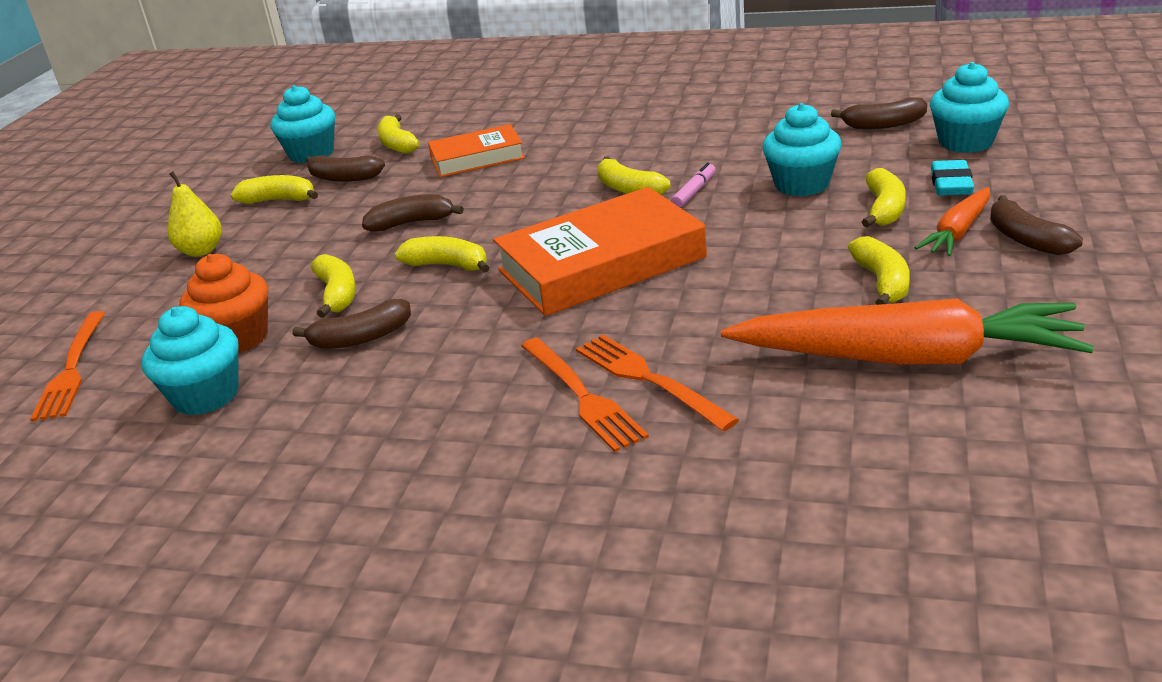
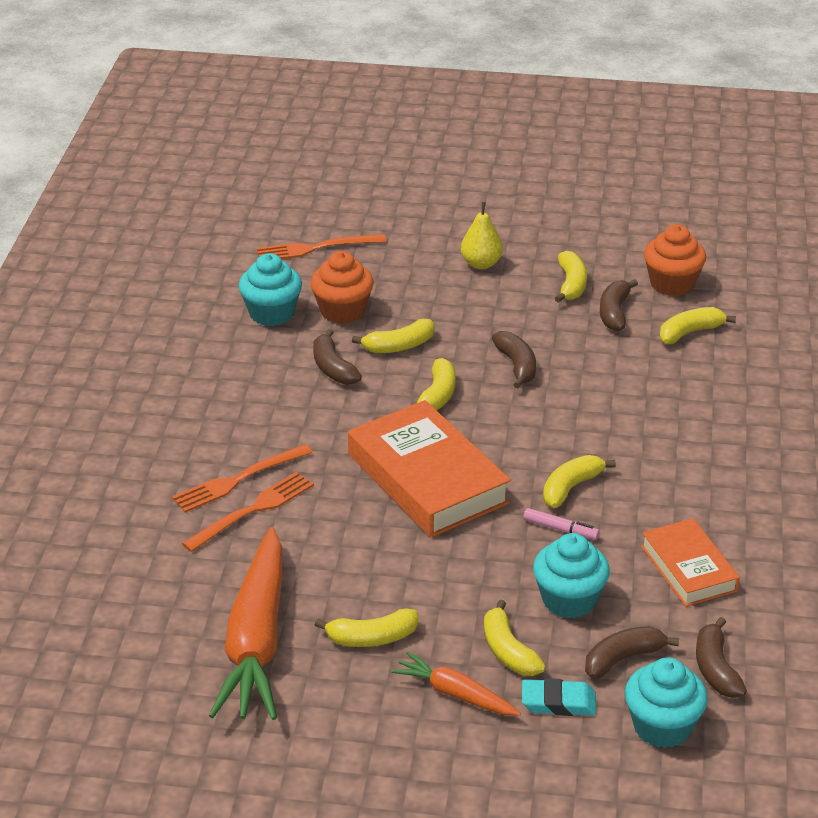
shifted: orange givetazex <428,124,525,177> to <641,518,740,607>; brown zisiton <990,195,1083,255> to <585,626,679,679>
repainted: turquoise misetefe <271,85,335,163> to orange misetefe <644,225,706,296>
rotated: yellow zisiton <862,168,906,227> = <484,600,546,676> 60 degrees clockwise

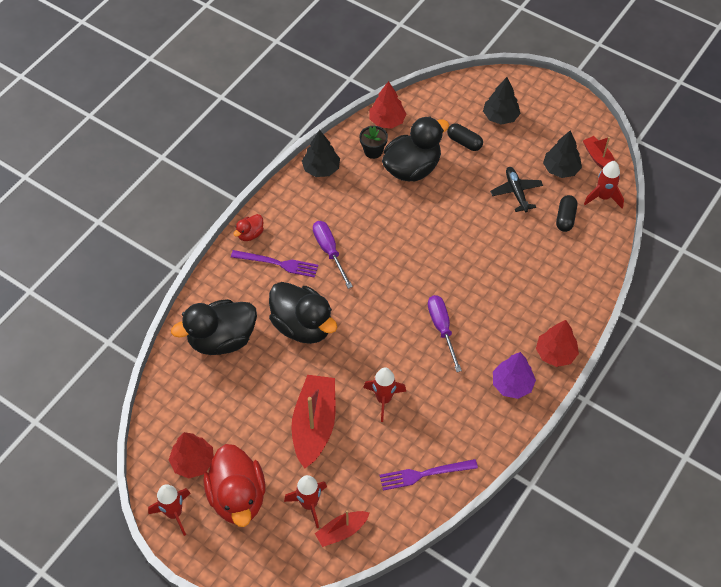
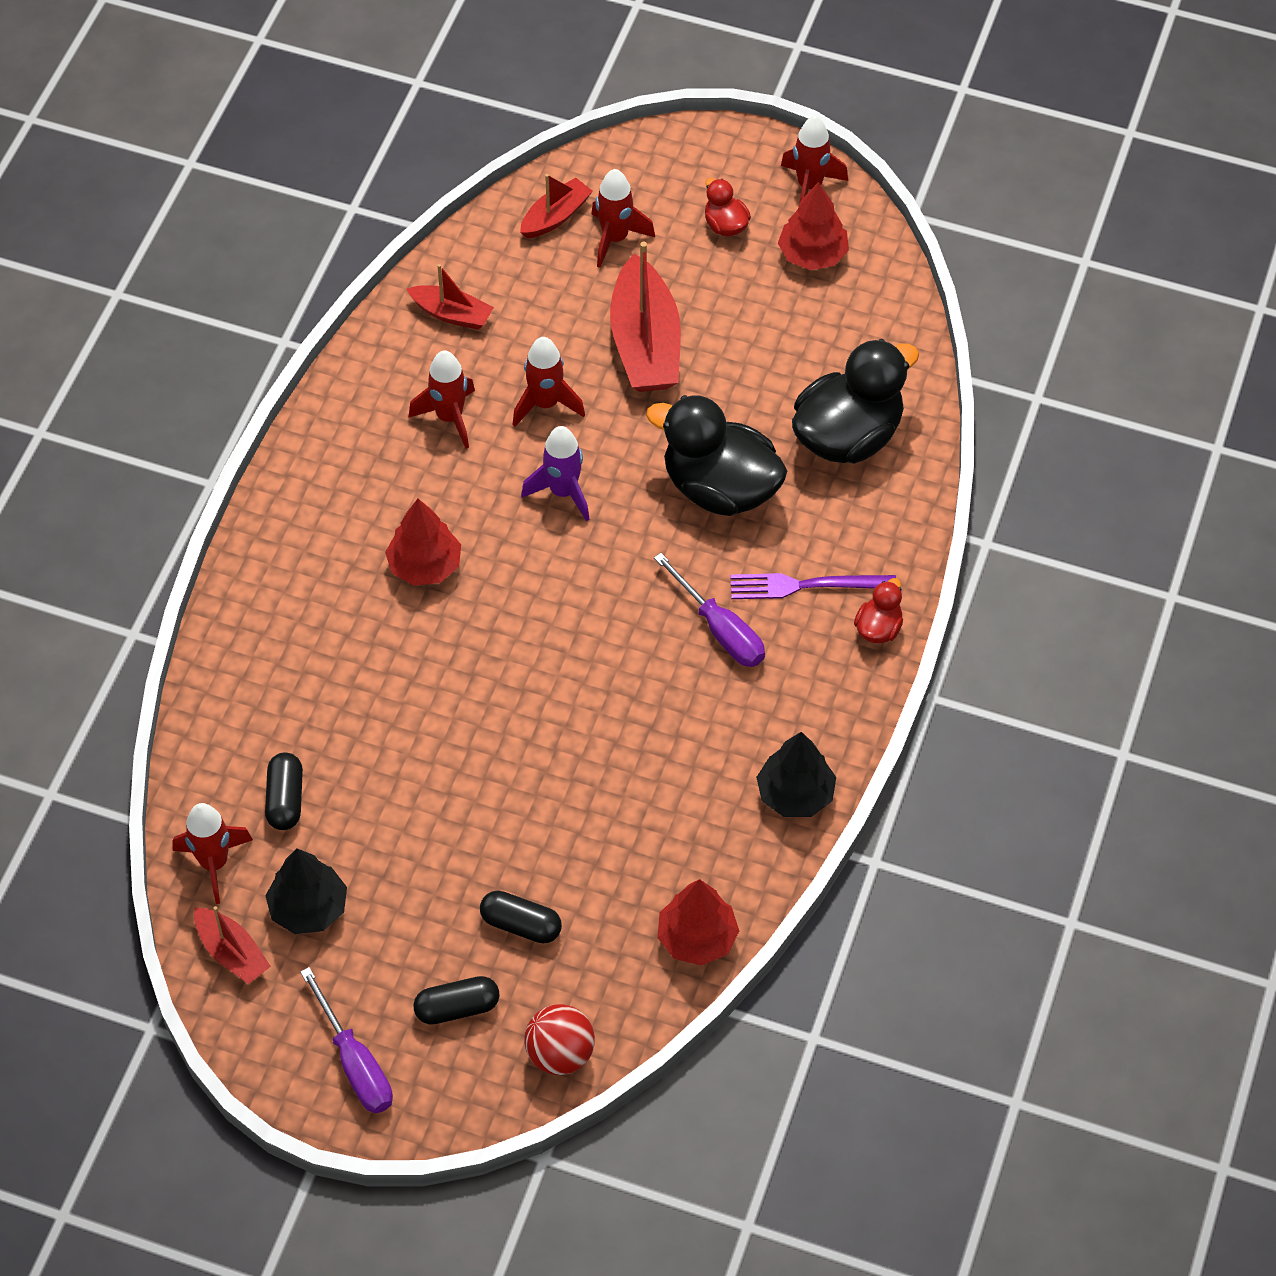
gone: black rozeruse <359,126,388,159>; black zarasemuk <382,116,449,182>; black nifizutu <490,167,543,212>; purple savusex <493,352,536,399>
new: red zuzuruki <408,350,475,449>; purple zuzuruki <521,426,590,522>; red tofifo <524,1004,595,1075>
shifted: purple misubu <428,295,462,372> to <300,967,393,1113>; red savusex <536,320,579,367> to <385,499,461,586>
swapped: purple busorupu <380,459,478,491> to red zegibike <407,264,494,330>; black savusex <483,77,521,125> to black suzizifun <413,976,500,1025>
scaled: red zarasemuk <203,444,266,527> = <705,178,751,237> x0.46

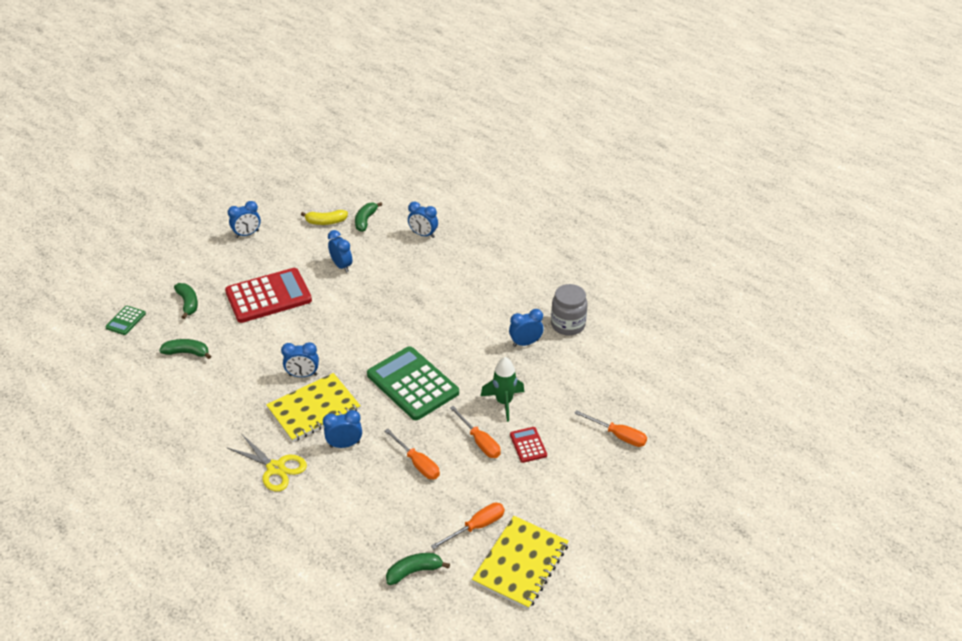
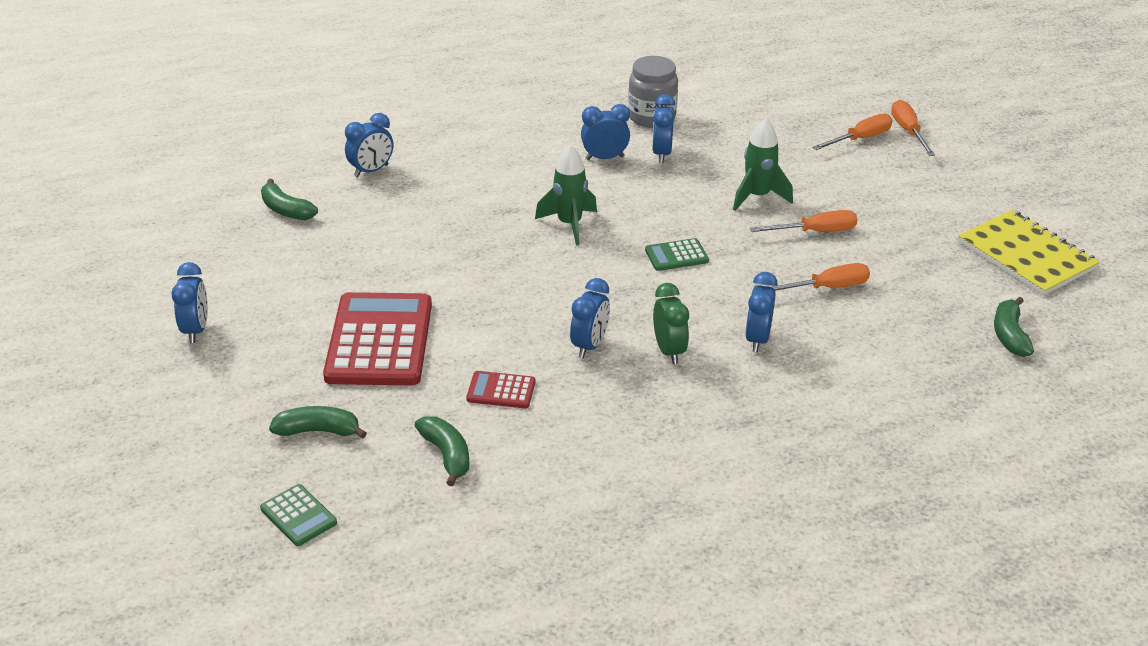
gone: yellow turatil <226,435,307,492>; yellow zisiton <301,210,348,225>
new: green zuzuruki <535,145,597,246>
shifted: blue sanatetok <328,230,352,273> to <581,104,630,160>; orange misubu <431,503,505,549> to <891,100,935,156>; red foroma <510,427,547,463> to <466,371,535,408>
swapped: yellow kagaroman <266,373,361,442> to green sanatetok <653,283,689,364>
rotated: green zisiton <159,339,211,359> = <415,416,469,486> 120 degrees clockwise
scaled: green foroma <367,346,459,420> = <645,238,709,271> x0.45

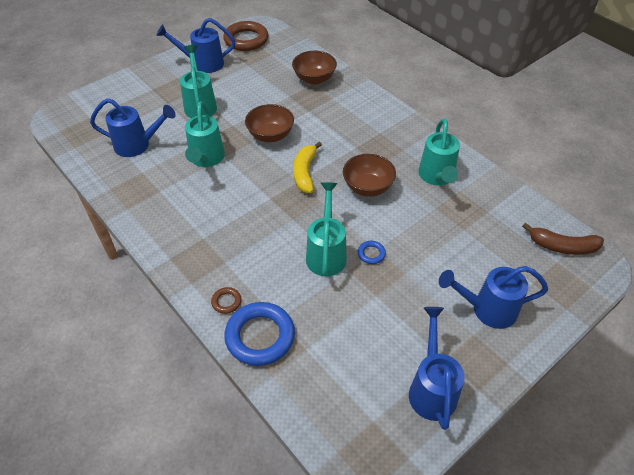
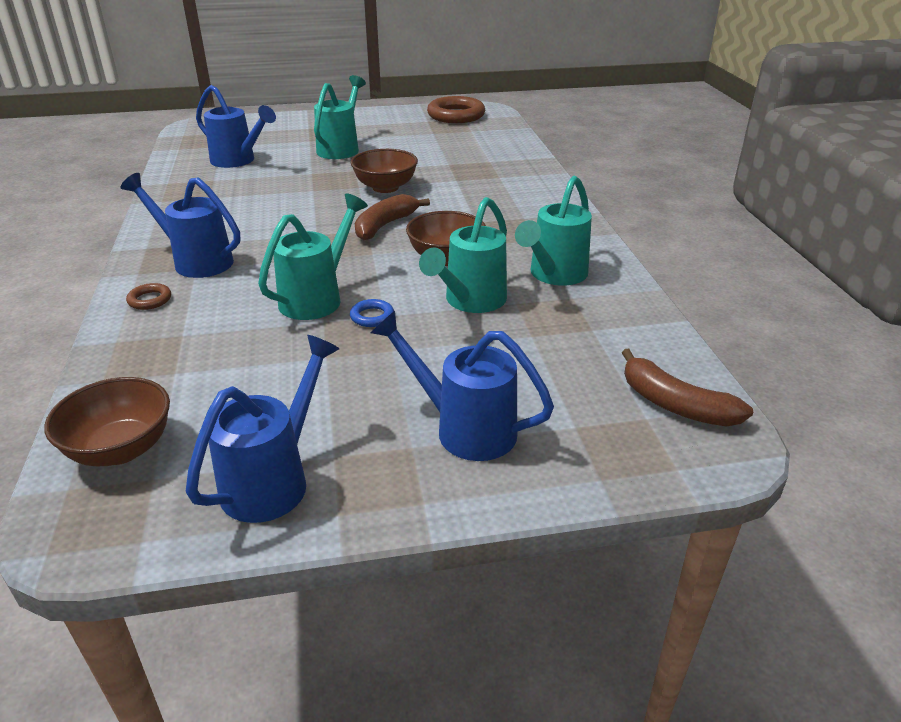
gone: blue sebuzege <224,302,295,366>
shifted: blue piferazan <156,18,235,73> to <121,173,240,278>; turquoise piferazan <185,101,225,167> to <419,197,507,313>; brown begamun <292,51,337,85> to <44,377,170,466>
repainted: yellow zisiton <293,142,322,193> to brown zisiton <355,194,430,240>

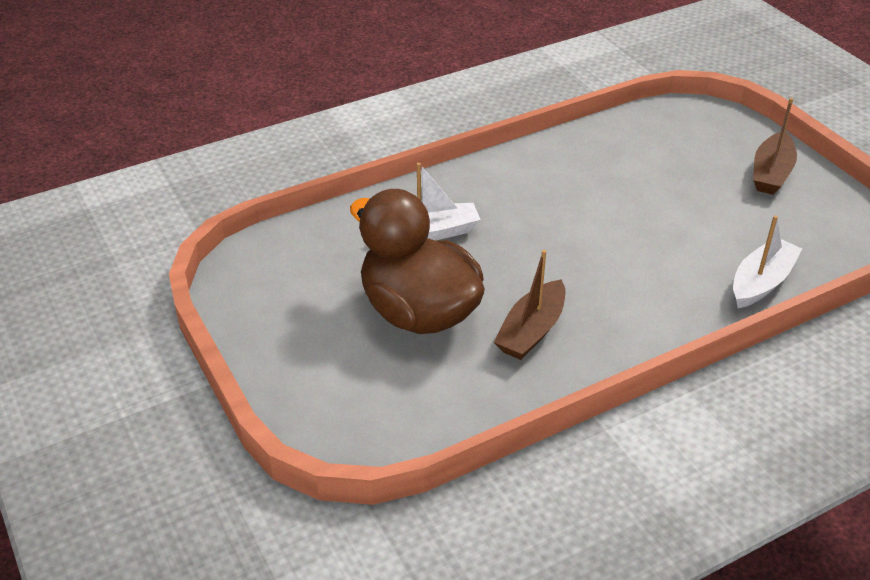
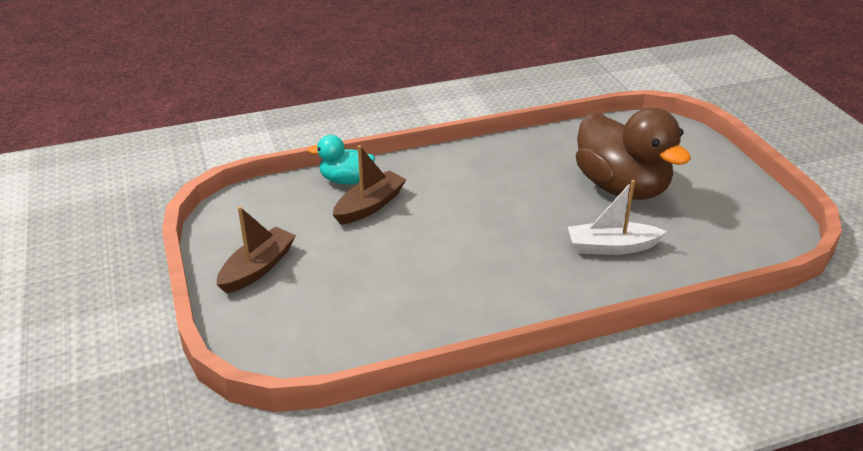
shifted: brown zegibike <494,250,565,360> to <333,145,407,225>
swapped: white zegibike <733,215,802,308> to turquoise zarasemuk <308,135,375,185>

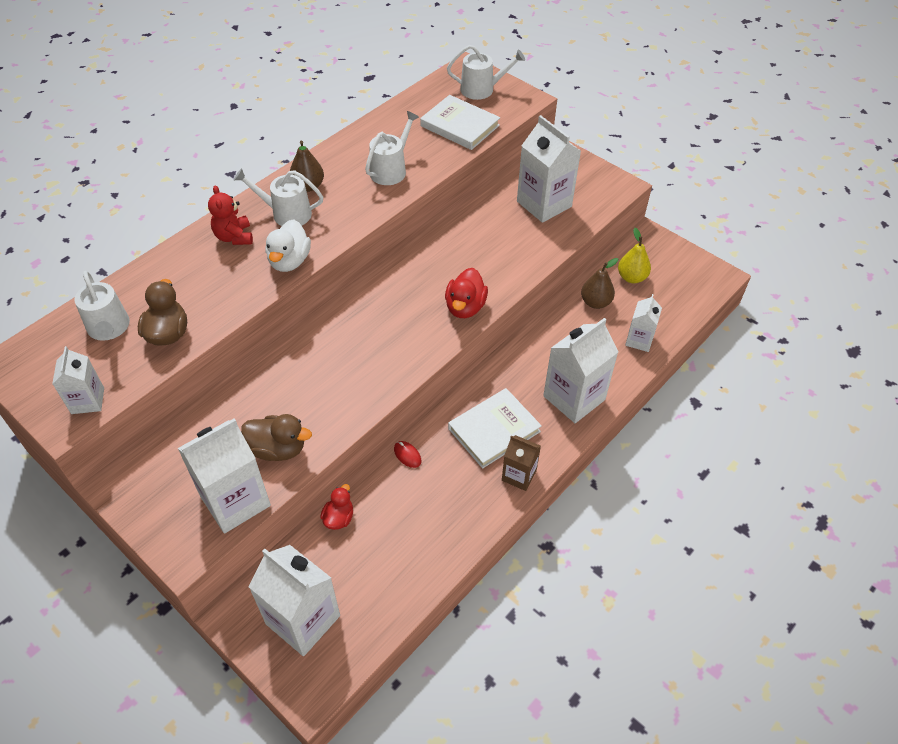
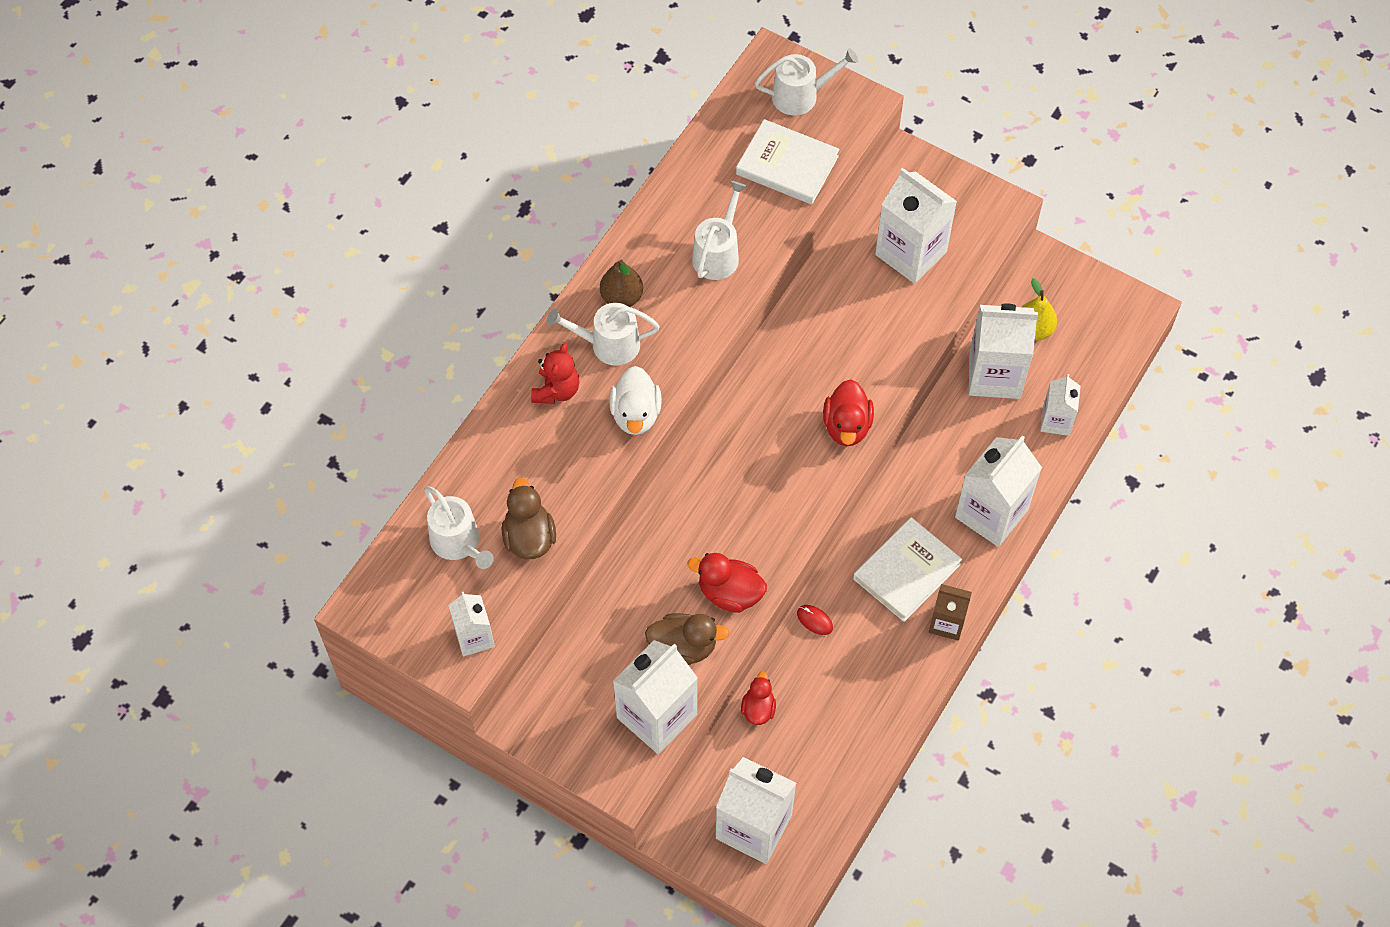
new: red zarasemuk <688,553,767,613>
swapped: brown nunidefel <581,258,618,309> to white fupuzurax <969,303,1038,399>
rotated: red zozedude <208,185,253,245> = <531,343,580,404> 135 degrees counterclockwise

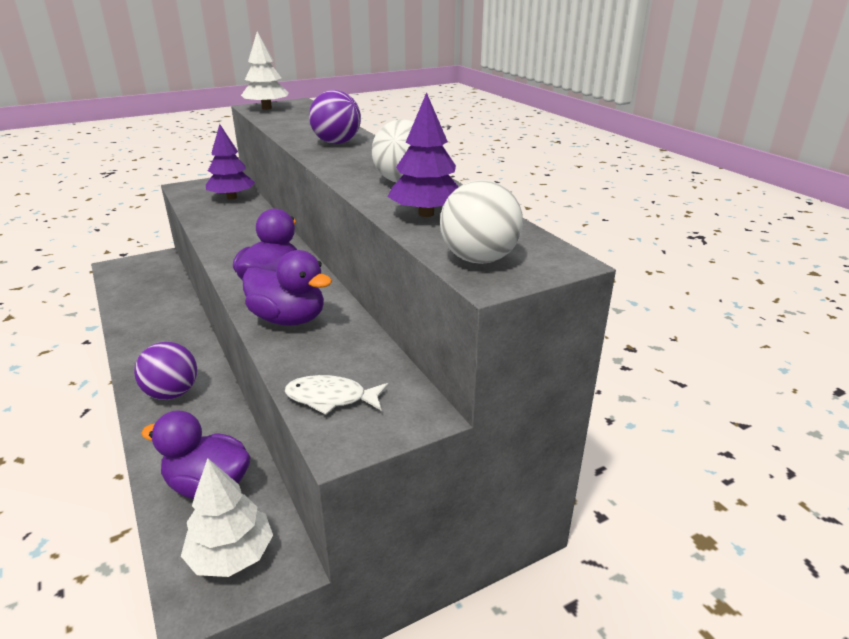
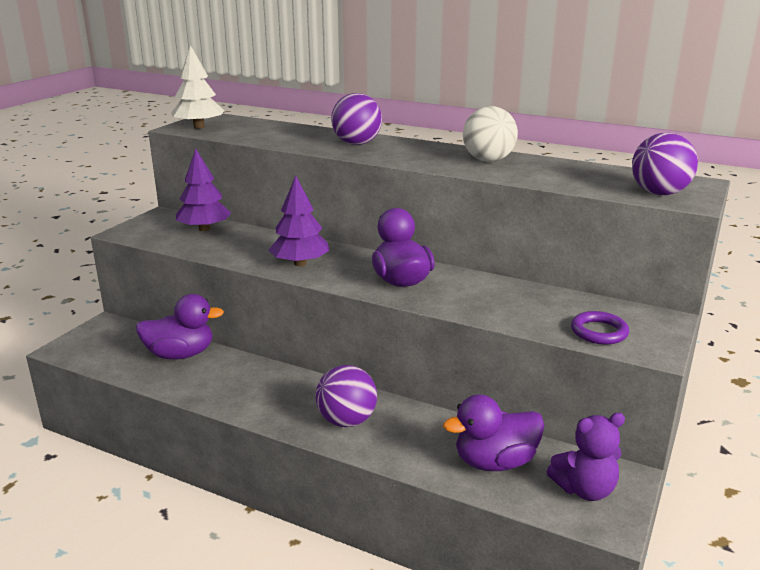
shifted: purple zarasemuk <243,250,332,326> to <136,294,224,360>; purple savusex <388,92,459,217> to <269,176,330,266>
swapped: white savusex <181,458,273,577> to purple zozedude <547,413,625,501>; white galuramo <285,375,389,415> to purple sebuzege <571,311,629,345>
repainted: white tofifo <440,180,523,264> to purple tofifo <632,133,698,195>

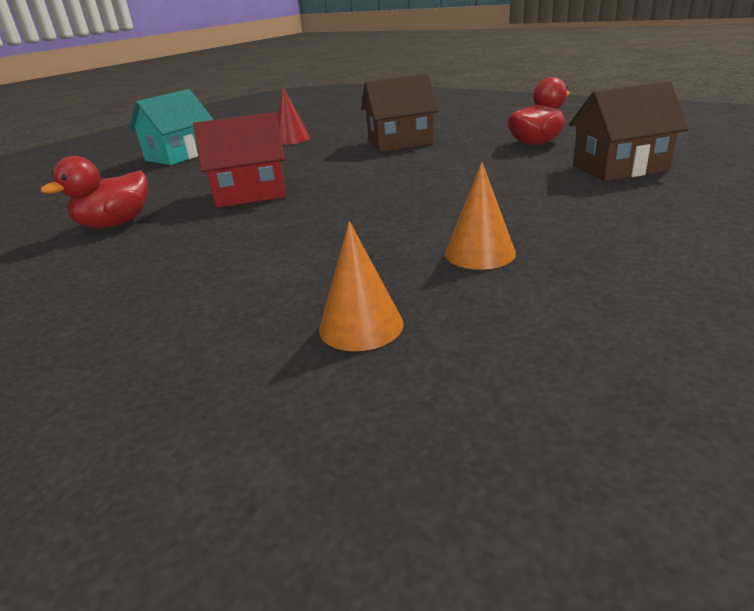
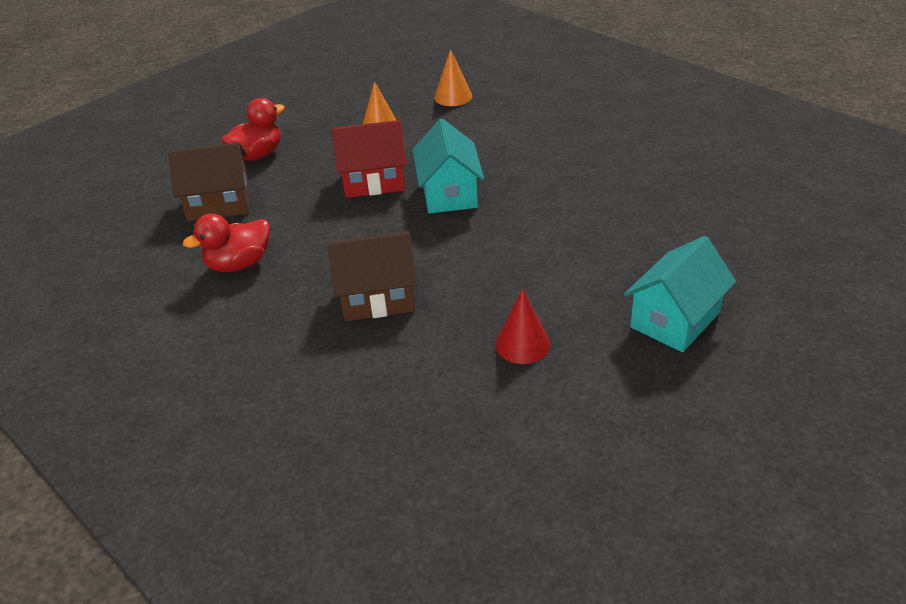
new: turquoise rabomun <412,119,484,213>
shifted: red zarasemuk <41,156,148,229> to <221,98,285,161>; red rabomun <193,112,287,208> to <332,120,407,198>

